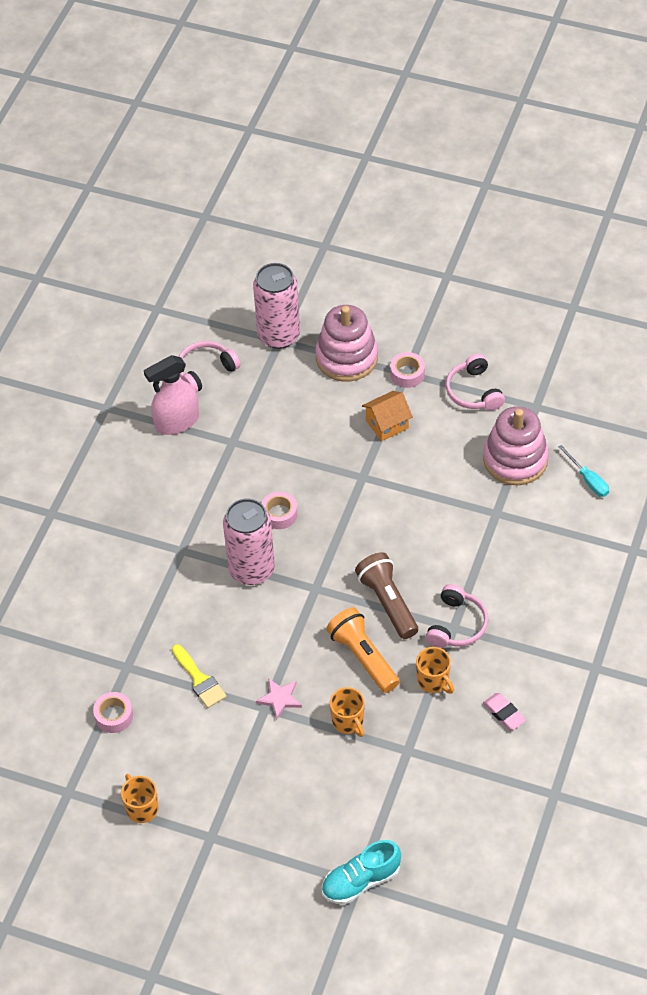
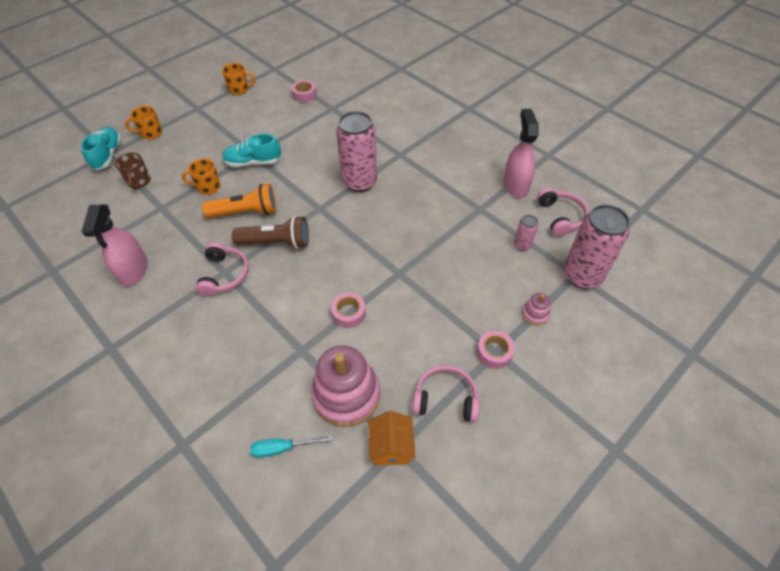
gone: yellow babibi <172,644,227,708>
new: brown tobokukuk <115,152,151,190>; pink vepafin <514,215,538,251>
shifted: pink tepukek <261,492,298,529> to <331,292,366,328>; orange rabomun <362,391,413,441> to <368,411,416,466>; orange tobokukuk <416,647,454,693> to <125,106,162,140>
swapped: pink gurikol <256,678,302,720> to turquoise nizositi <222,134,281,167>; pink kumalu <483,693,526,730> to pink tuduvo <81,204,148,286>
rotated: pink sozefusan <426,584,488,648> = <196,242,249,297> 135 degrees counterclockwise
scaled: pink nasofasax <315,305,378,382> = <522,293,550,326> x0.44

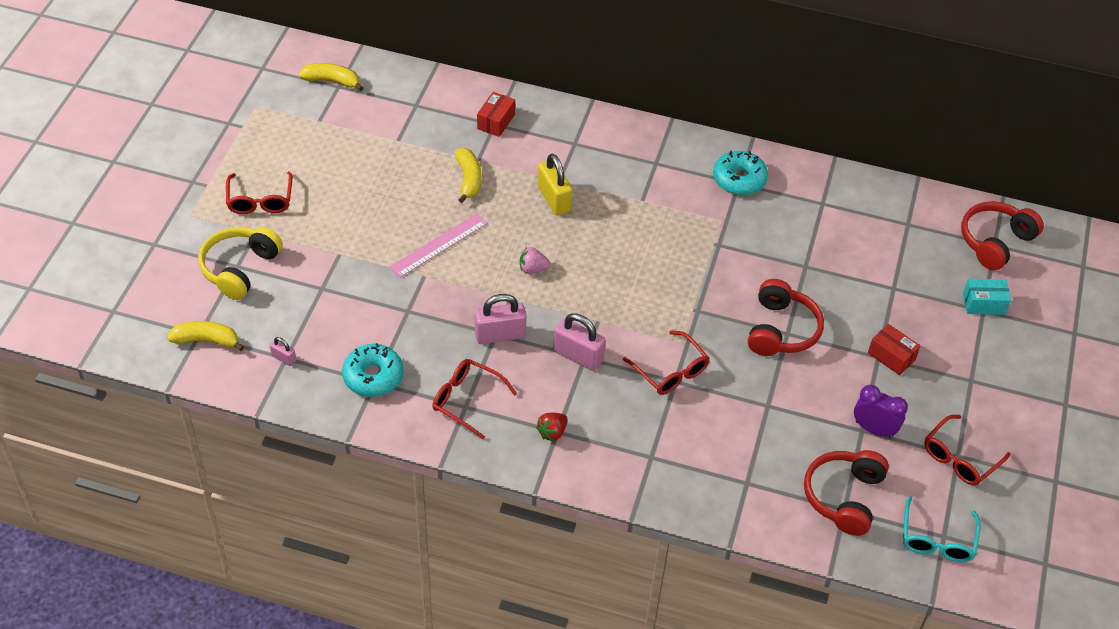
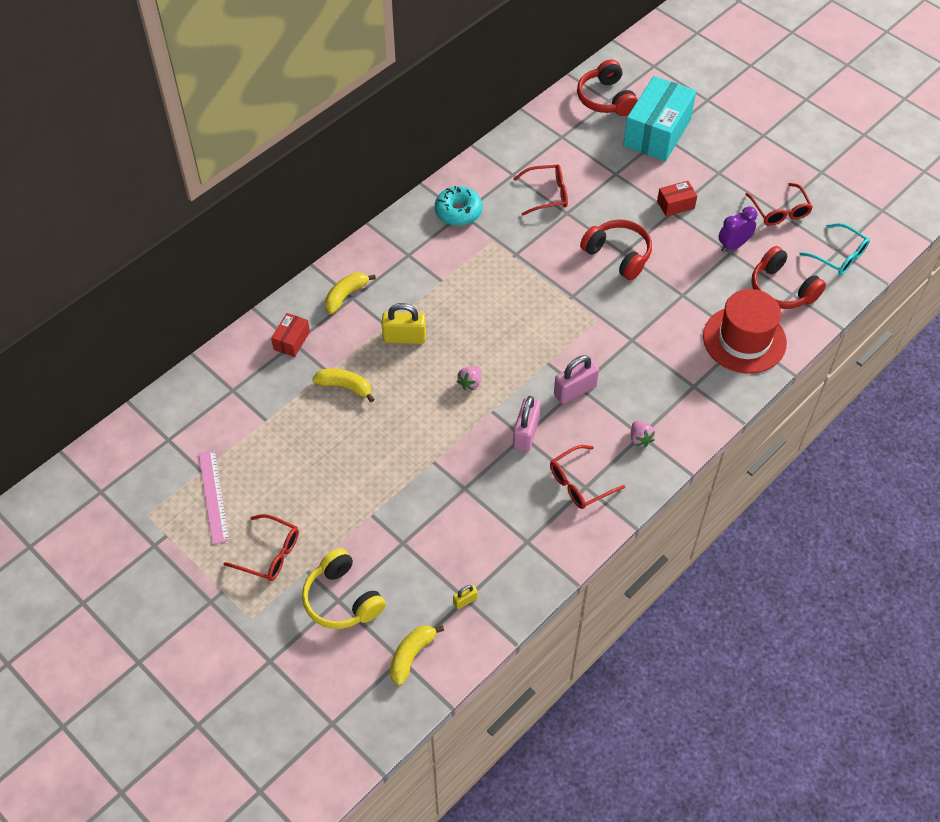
gone: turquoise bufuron <342,343,404,397>
new: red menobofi <703,289,787,374>
shifted: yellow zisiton <299,63,364,91> to <325,272,376,314>; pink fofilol <390,213,488,278> to <198,450,230,544>; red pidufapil <623,331,710,395> to <514,164,568,216>
repainted: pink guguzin <270,337,296,366> to yellow guguzin <453,585,478,609>; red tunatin <536,413,568,442> to pink tunatin <631,421,655,447>
rotated: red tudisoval <477,92,515,137> = <271,313,310,357> 60 degrees clockwise
scaled: turquoise tudisoval <963,279,1011,315> = <623,76,696,162> x2.17

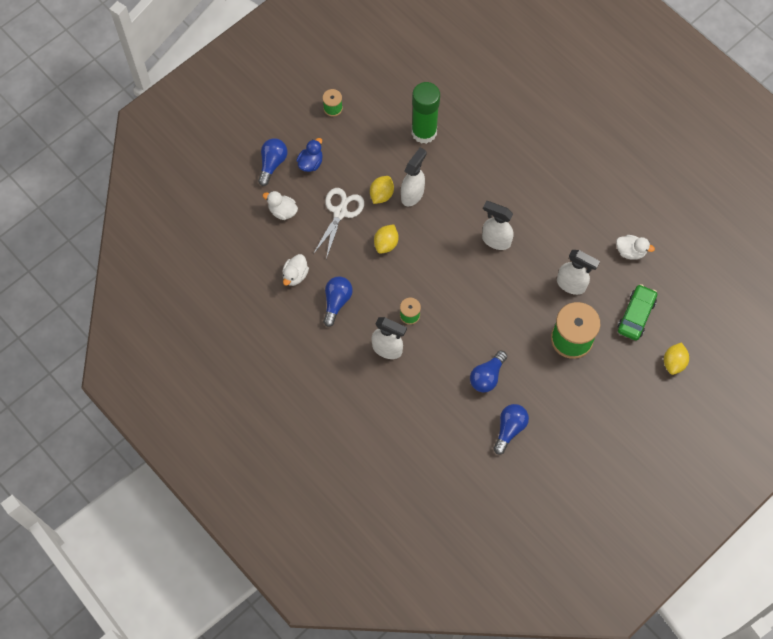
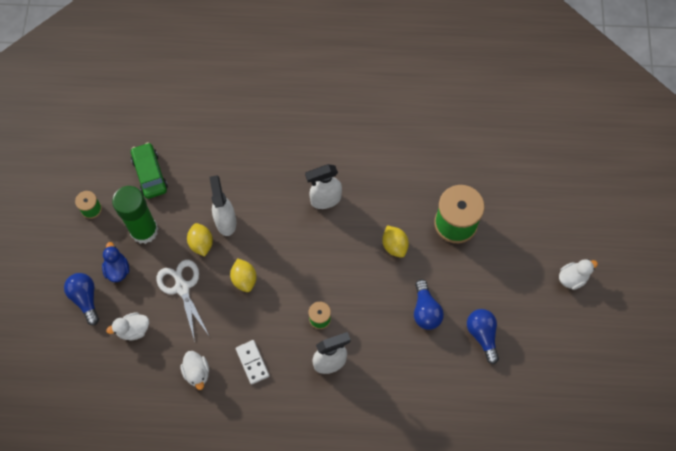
gone: white tuduvo <557,250,600,295>
shifted: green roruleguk <412,82,440,144> to <112,186,158,244>; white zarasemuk <616,235,655,259> to <559,259,598,290>; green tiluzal <617,284,657,340> to <131,143,168,199>; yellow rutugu <664,342,689,375> to <382,225,409,258>
swapped: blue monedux <323,276,353,327> to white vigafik <236,340,269,385>

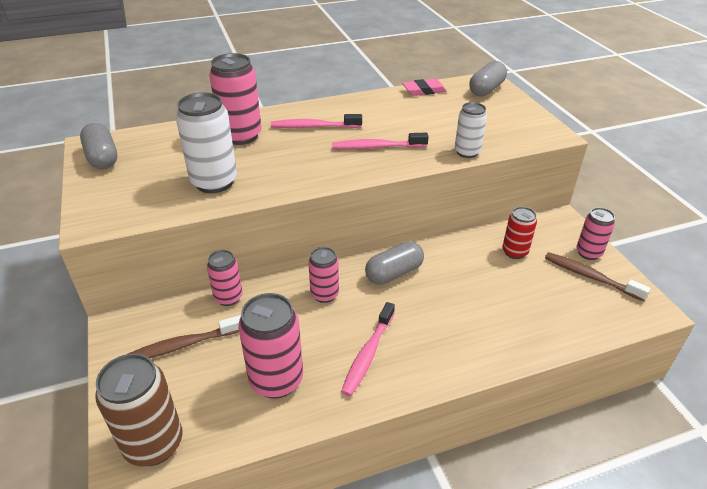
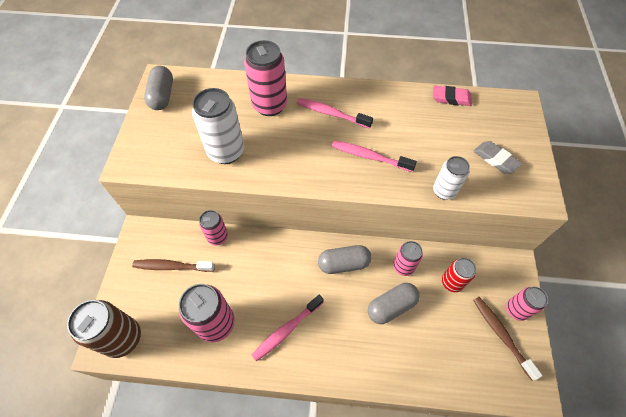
new: grey kumalu <474,141,523,174>
shifted: pink vepafin <308,247,339,303> to <393,241,423,276>; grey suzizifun <469,61,507,97> to <368,283,420,324>

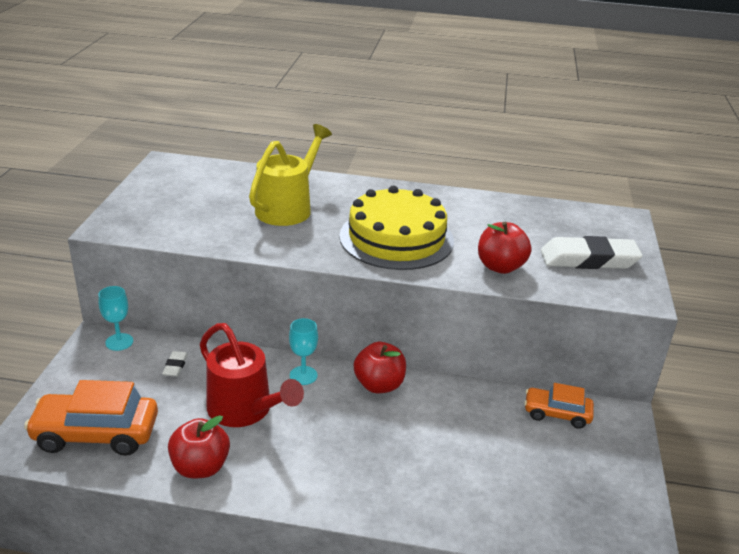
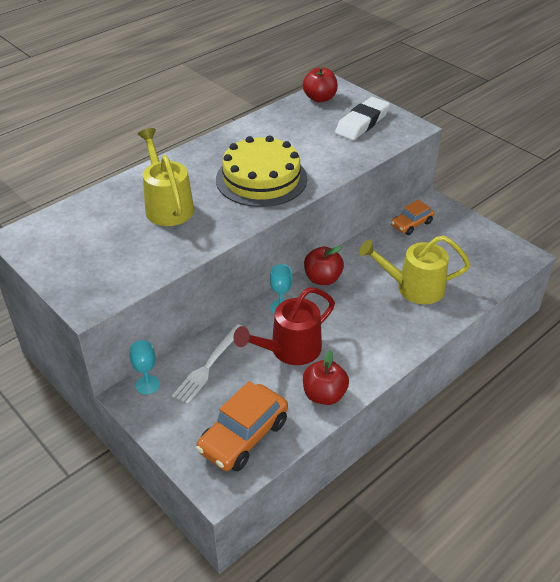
new: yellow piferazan <359,235,470,304>
shifted: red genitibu <478,222,531,274> to <303,67,338,103>
swapped: white kumalu <162,351,188,377> to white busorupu <172,324,242,404>
rotated: red piferazan <200,323,304,427> = <233,287,335,365> 150 degrees clockwise

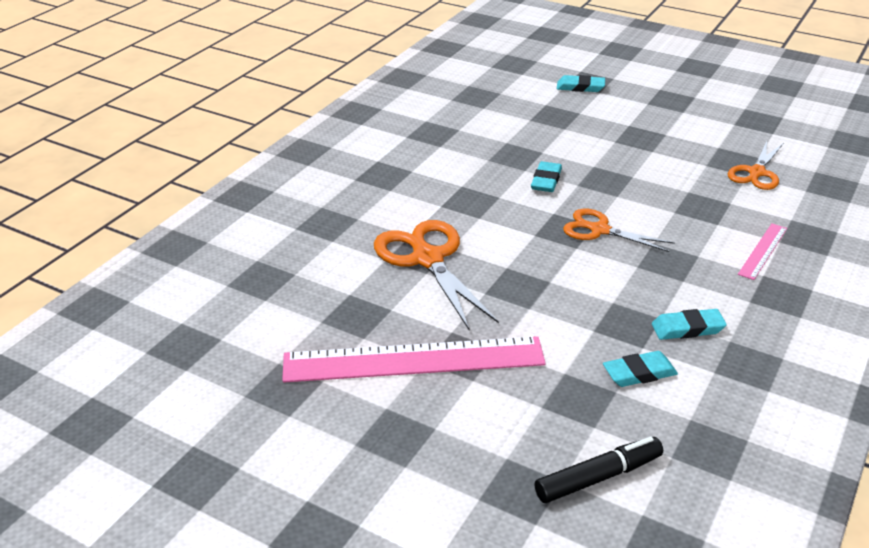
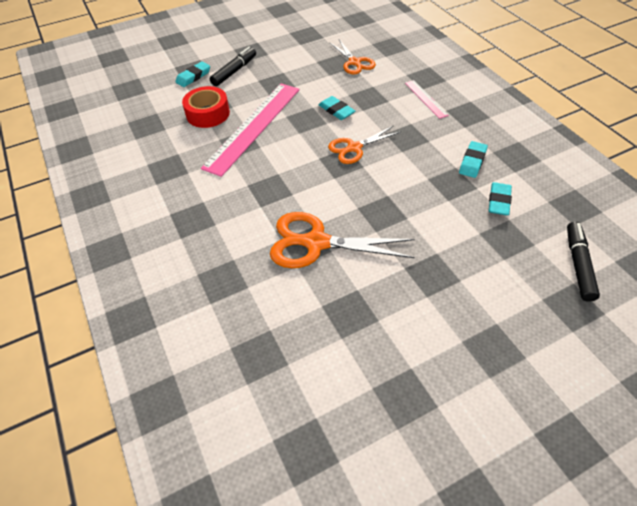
new: red tepukek <182,86,230,128>; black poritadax <210,47,256,86>
shifted: pink fofilol <282,336,546,383> to <201,84,300,177>; turquoise kumalu <531,161,562,192> to <319,96,355,120>

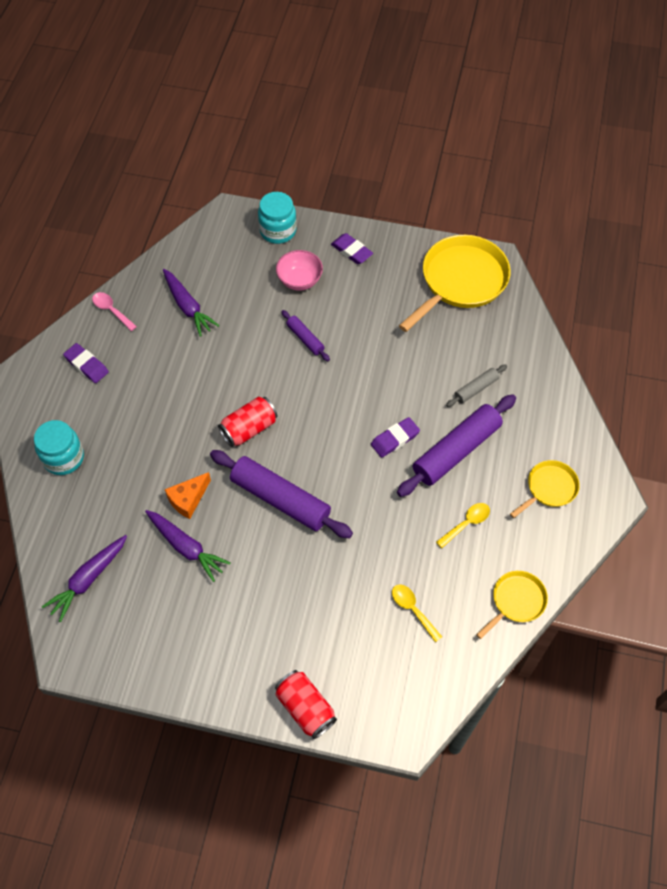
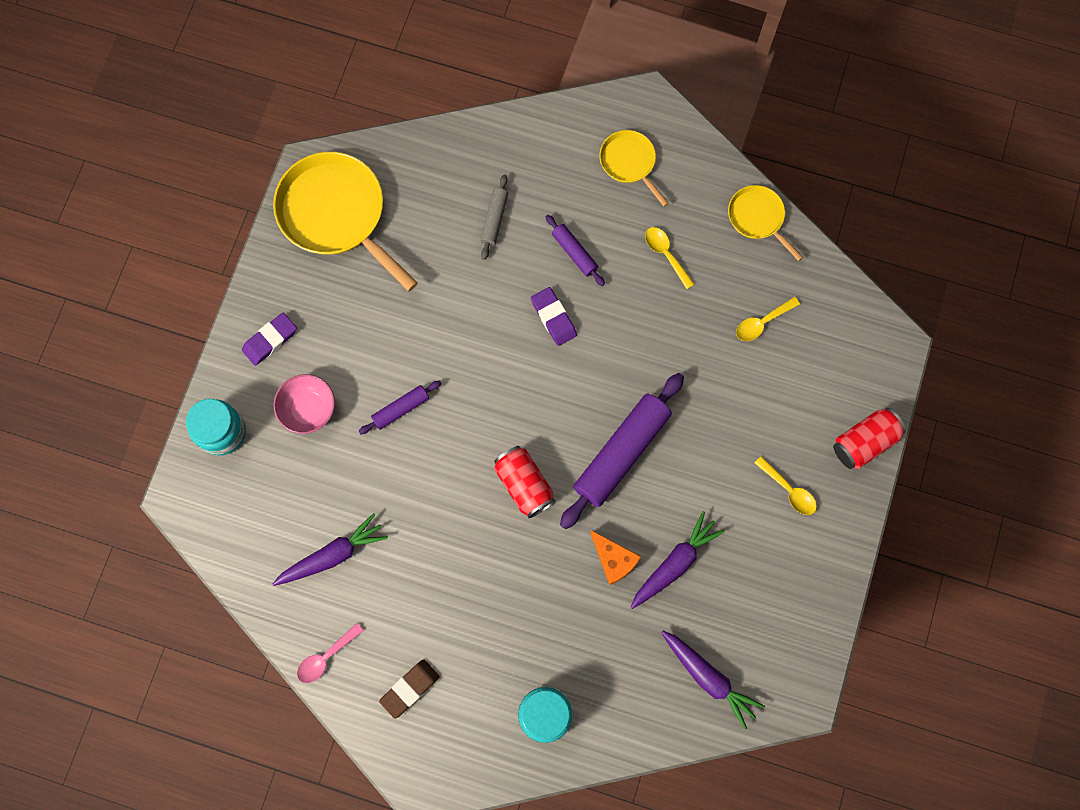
new: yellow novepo <755,456,817,515>
repainted: purple kumalu <63,343,109,383> to brown kumalu <379,660,439,719>
rotated: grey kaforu <446,365,507,407> = <480,174,508,260> 45 degrees clockwise
scaled: purple kaforu <397,394,516,497> = <546,215,605,286> x0.49

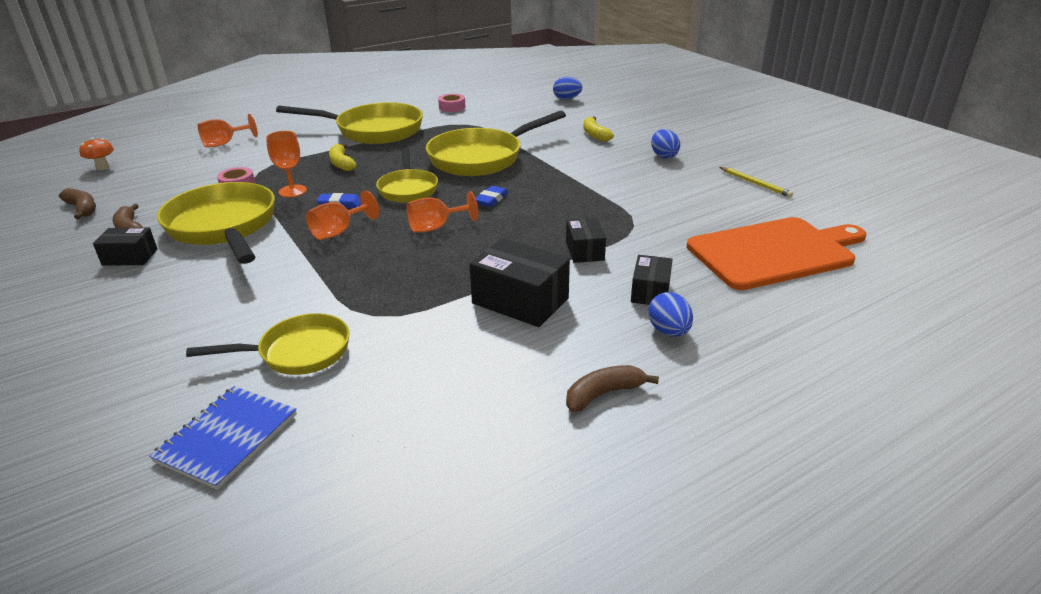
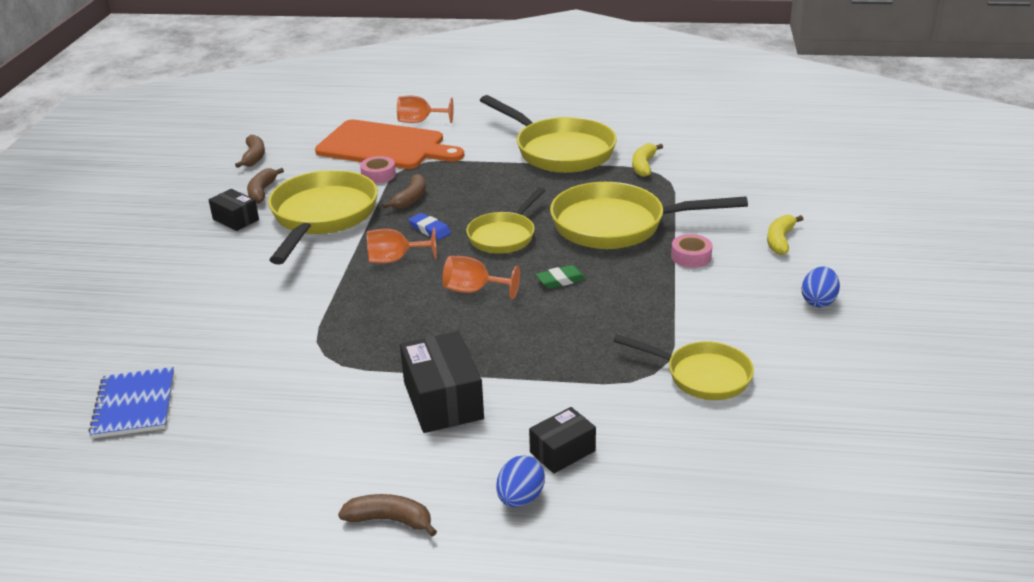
gone: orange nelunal <79,137,114,170>; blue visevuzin <553,77,582,100>; black tudisoval <566,218,606,263>; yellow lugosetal <720,167,793,198>
shifted: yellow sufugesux <186,313,350,375> to <613,334,754,400>; yellow zisiton <329,143,357,171> to <632,143,663,177>; pink tepukek <438,94,465,112> to <671,234,712,268>; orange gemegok <687,217,866,290> to <315,120,464,169>
swapped: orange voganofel <266,131,307,197> to brown zisiton <382,174,426,209>
repainted: blue kumalu <476,186,508,207> to green kumalu <536,265,586,289>
rotated: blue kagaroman <149,386,297,490> = <89,367,174,438> 75 degrees counterclockwise

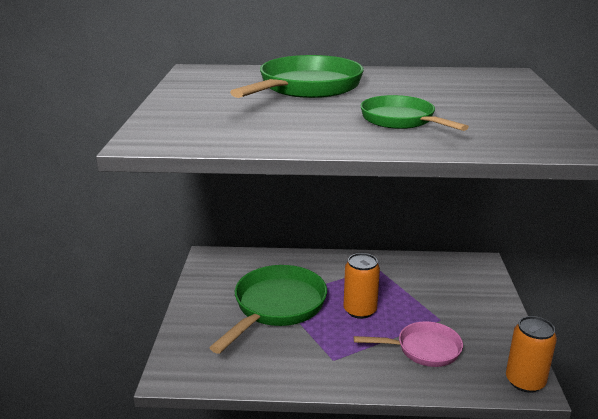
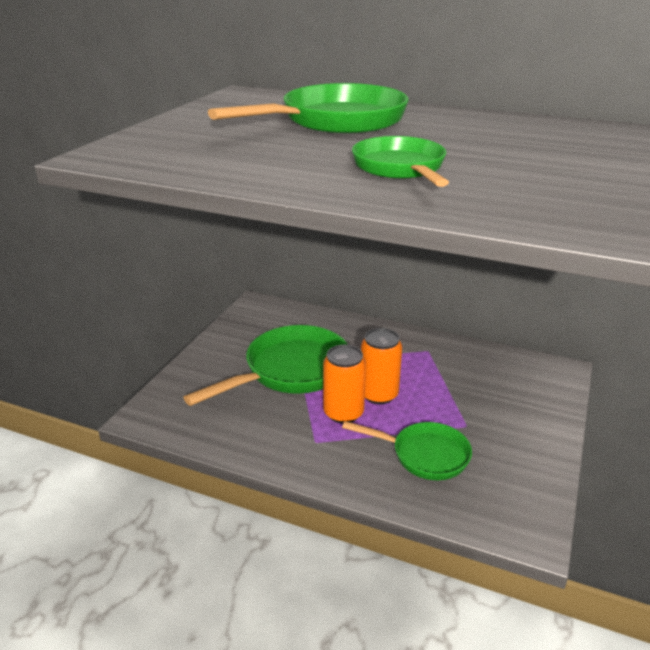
shifted: orange vepafin <506,316,557,393> to <323,344,366,424>
repainted: pink sufugesux <354,321,463,367> to green sufugesux <342,421,472,480>

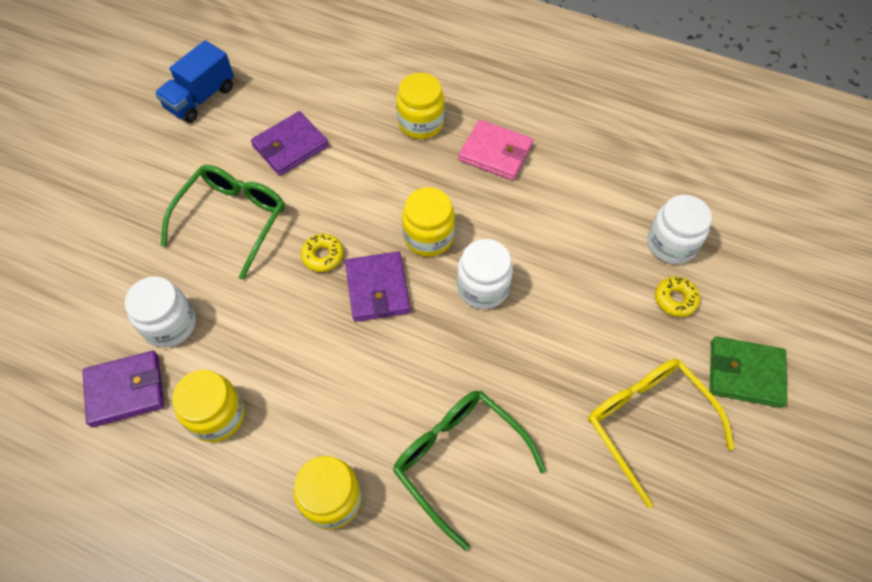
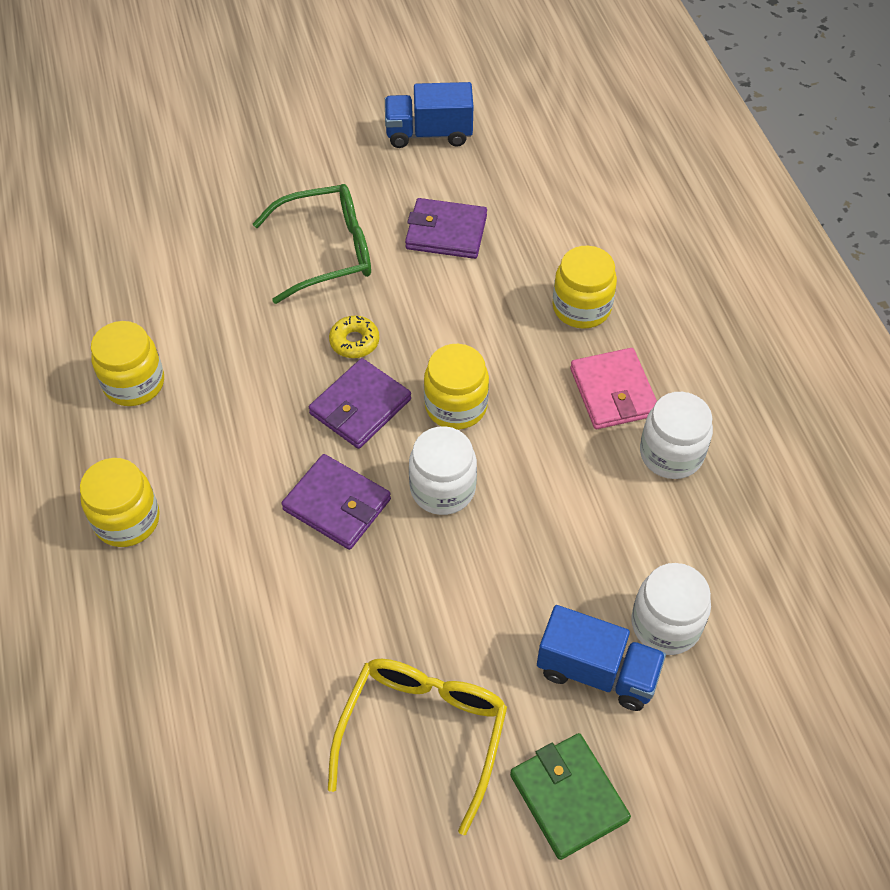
gone: green pidufapil <393,391,546,551>
shifted: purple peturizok <82,351,164,427> to <281,454,391,550>; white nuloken <125,276,196,347> to <640,392,713,479>
swapped: yellow bufuron <655,276,700,317> to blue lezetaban <537,605,666,711>

